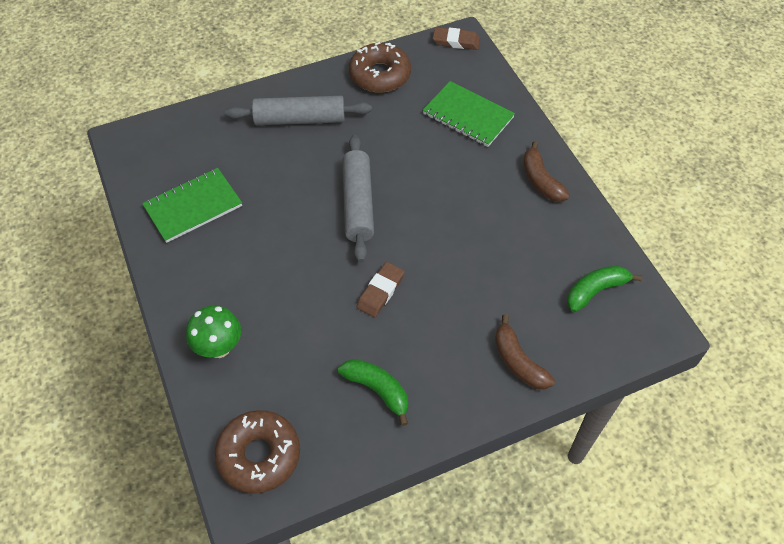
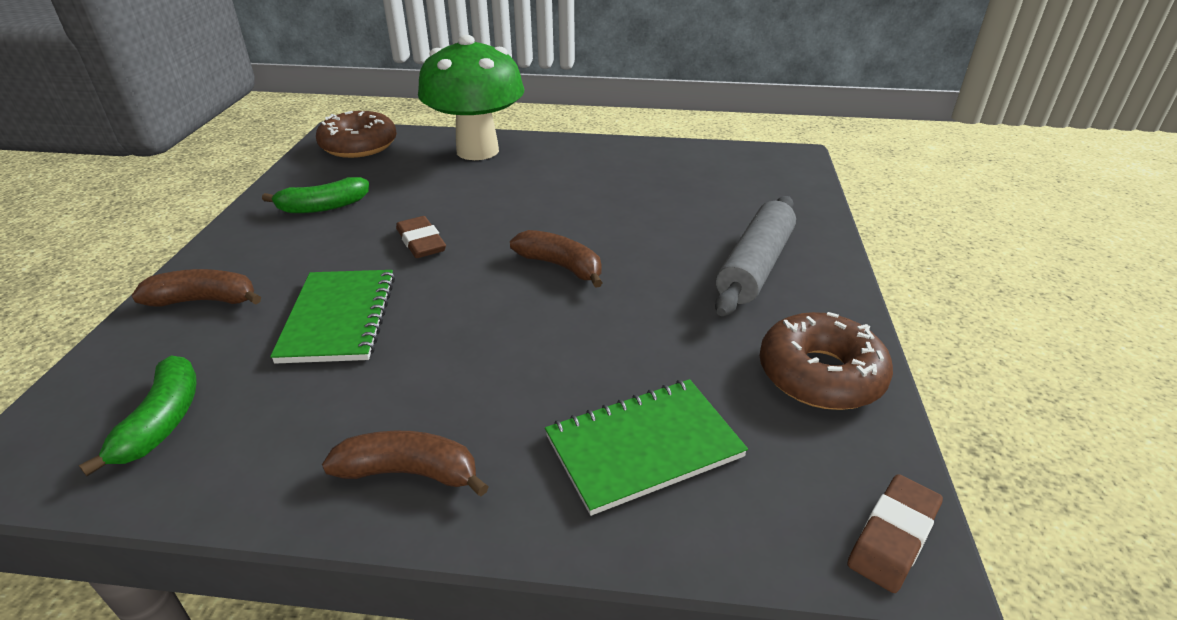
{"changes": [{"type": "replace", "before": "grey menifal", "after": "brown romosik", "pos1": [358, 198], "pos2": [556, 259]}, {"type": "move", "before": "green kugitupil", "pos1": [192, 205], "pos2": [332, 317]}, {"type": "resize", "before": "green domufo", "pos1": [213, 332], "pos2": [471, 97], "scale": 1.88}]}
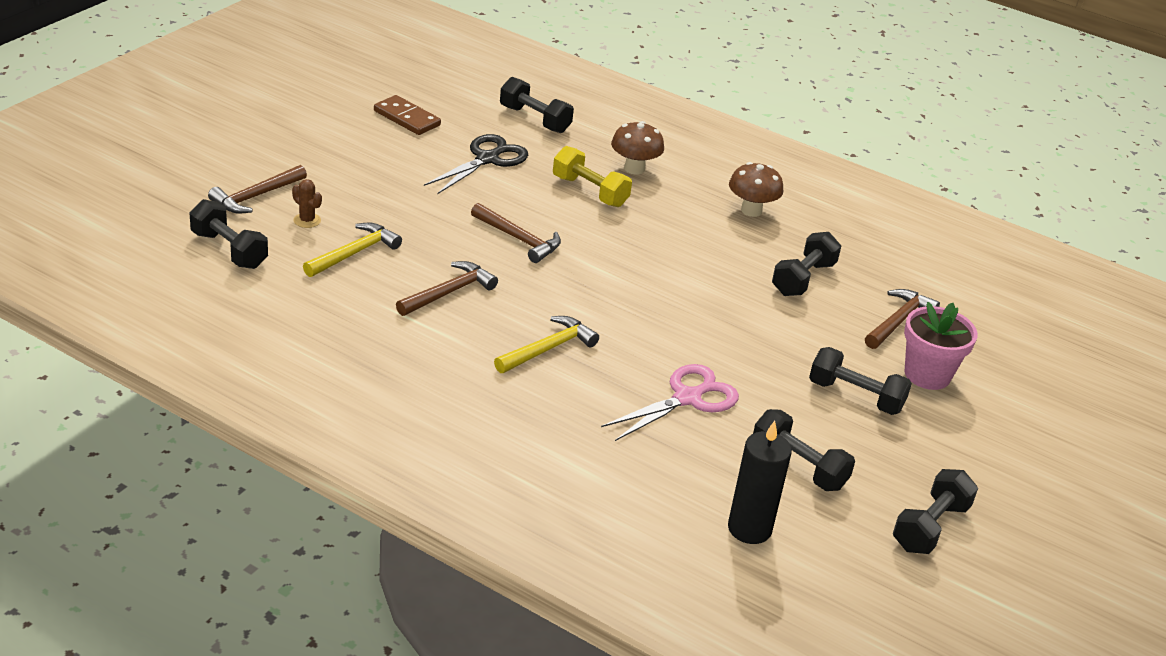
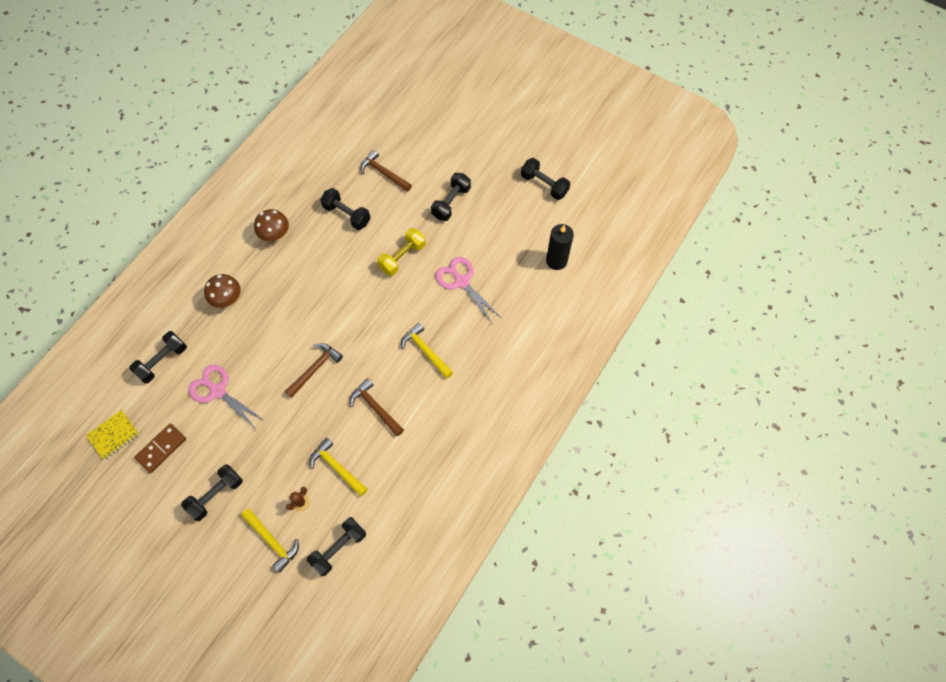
{"changes": [{"type": "recolor", "before": "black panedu", "after": "pink panedu", "pos1": [476, 164], "pos2": [227, 397]}, {"type": "move", "before": "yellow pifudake", "pos1": [592, 176], "pos2": [401, 252]}, {"type": "recolor", "before": "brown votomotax", "after": "yellow votomotax", "pos1": [257, 189], "pos2": [270, 540]}, {"type": "delete", "before": "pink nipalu", "pos1": [941, 346]}, {"type": "move", "before": "black pifudake", "pos1": [804, 450], "pos2": [212, 492]}, {"type": "insert", "after": "yellow kugitupil", "pos2": [112, 435]}]}
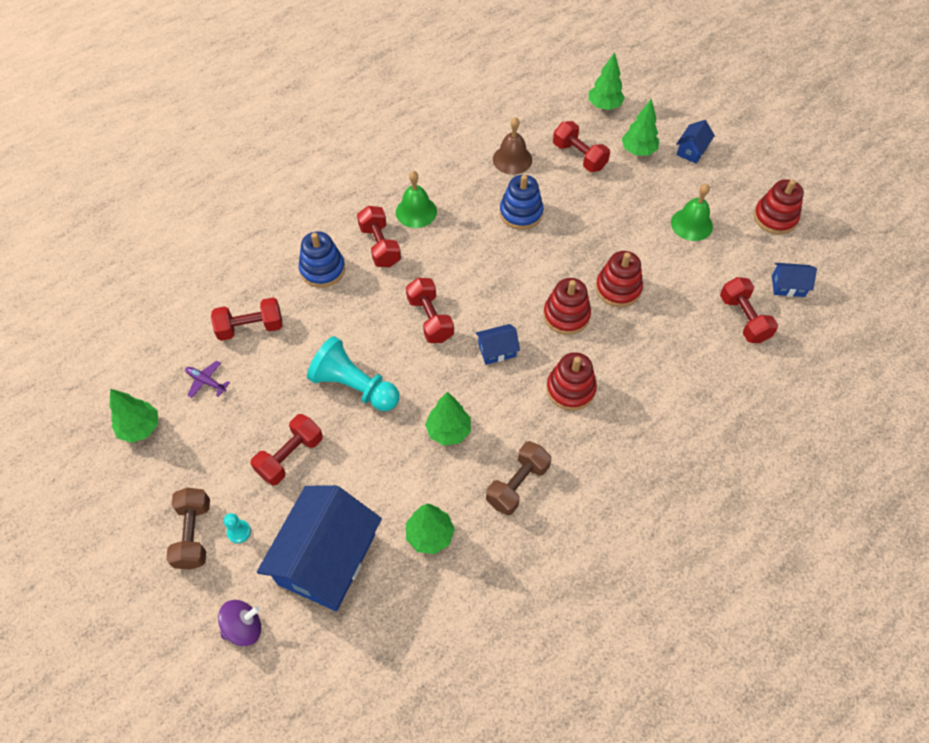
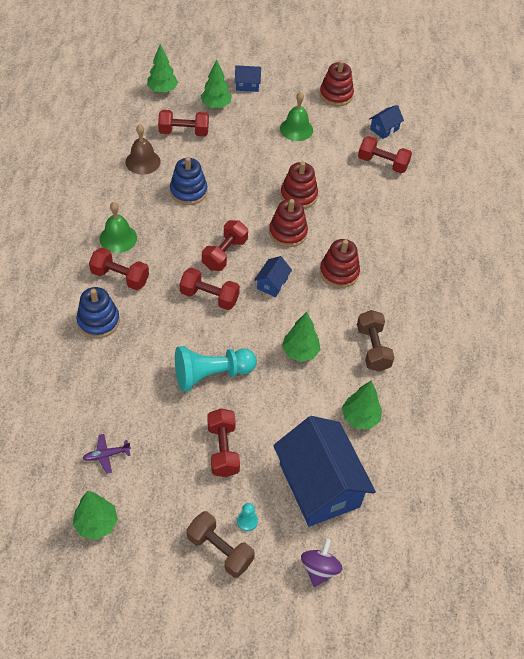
{"changes": [{"type": "rotate", "before": "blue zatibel", "pos1": [695, 141], "pos2": [248, 78], "turn": -75}, {"type": "move", "before": "red pifudake", "pos1": [246, 319], "pos2": [225, 245]}]}
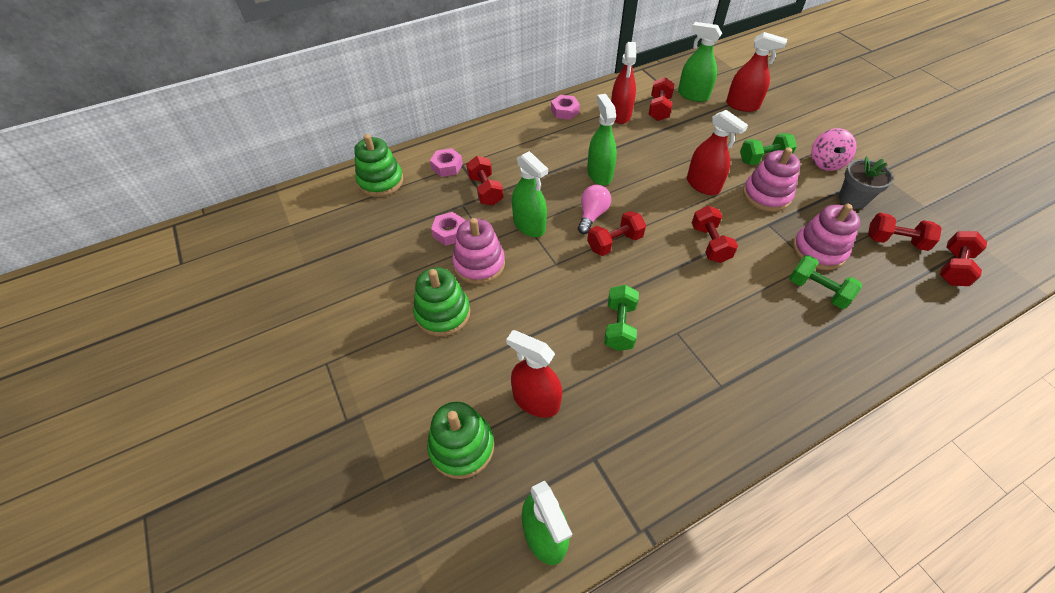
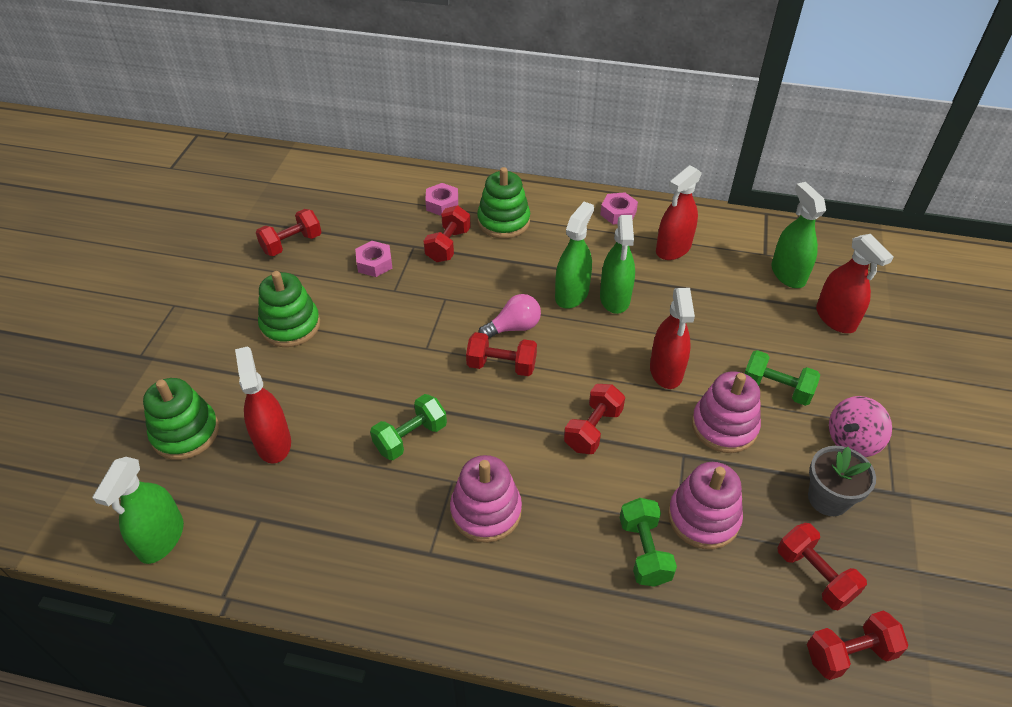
{"changes": [{"type": "move", "before": "red pifudake", "pos1": [661, 99], "pos2": [288, 232]}, {"type": "move", "before": "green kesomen", "pos1": [379, 165], "pos2": [503, 203]}, {"type": "move", "before": "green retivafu", "pos1": [530, 194], "pos2": [617, 264]}, {"type": "move", "before": "pink kesomen", "pos1": [478, 251], "pos2": [486, 499]}]}
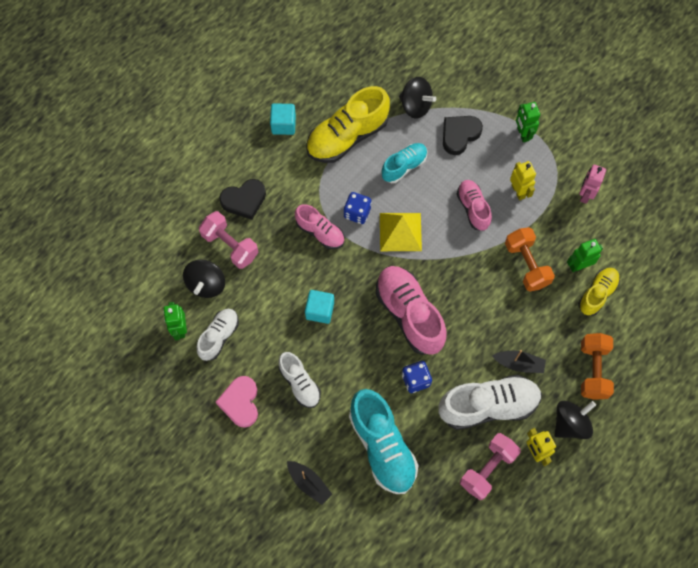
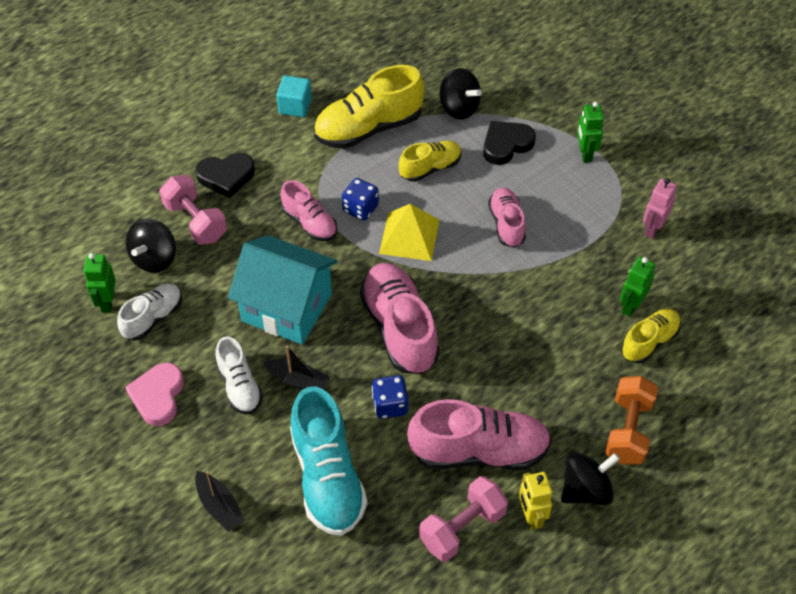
{"changes": [{"type": "recolor", "before": "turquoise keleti", "after": "yellow keleti", "pos1": [404, 163], "pos2": [430, 161]}, {"type": "delete", "before": "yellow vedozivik", "pos1": [523, 180]}, {"type": "delete", "before": "orange pifudake", "pos1": [530, 259]}, {"type": "rotate", "before": "green vedozivik", "pos1": [585, 255], "pos2": [637, 287], "turn": -45}, {"type": "replace", "before": "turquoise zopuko", "after": "turquoise zatibel", "pos1": [319, 307], "pos2": [282, 289]}, {"type": "move", "before": "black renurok", "pos1": [519, 361], "pos2": [296, 367]}, {"type": "recolor", "before": "white keleti", "after": "pink keleti", "pos1": [490, 402], "pos2": [479, 434]}]}
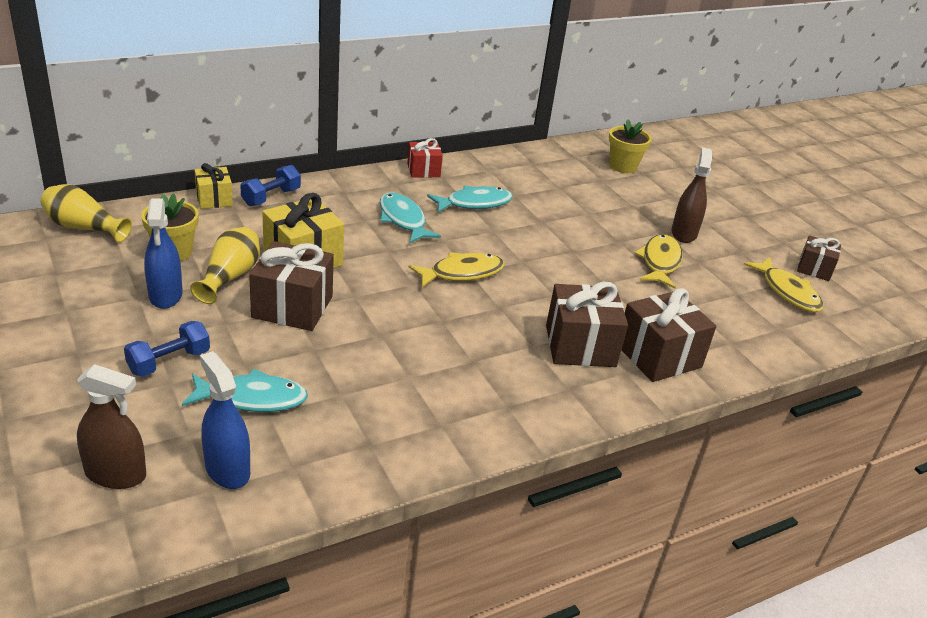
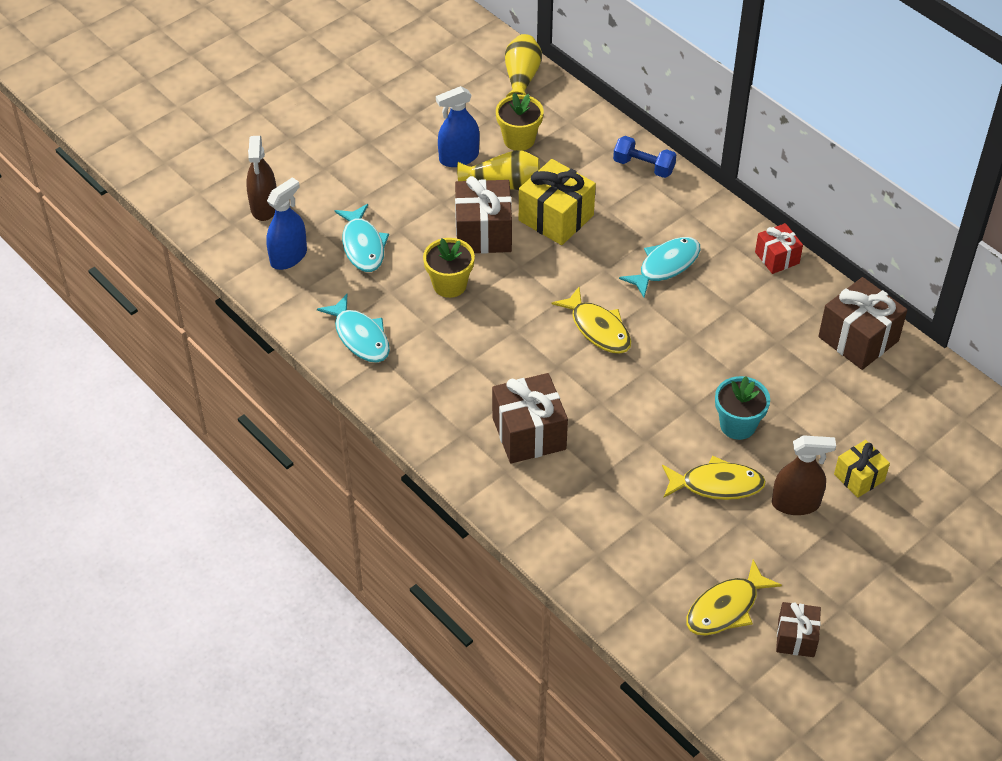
{"changes": [{"type": "move", "before": "yellow nipalu", "pos1": [630, 146], "pos2": [449, 268]}, {"type": "move", "before": "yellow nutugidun", "pos1": [213, 186], "pos2": [862, 469]}, {"type": "move", "before": "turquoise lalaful", "pos1": [470, 199], "pos2": [353, 328]}, {"type": "move", "before": "brown nutugidun", "pos1": [669, 335], "pos2": [862, 323]}, {"type": "delete", "before": "blue pifudake", "pos1": [167, 349]}, {"type": "insert", "after": "turquoise nipalu", "pos2": [742, 408]}]}
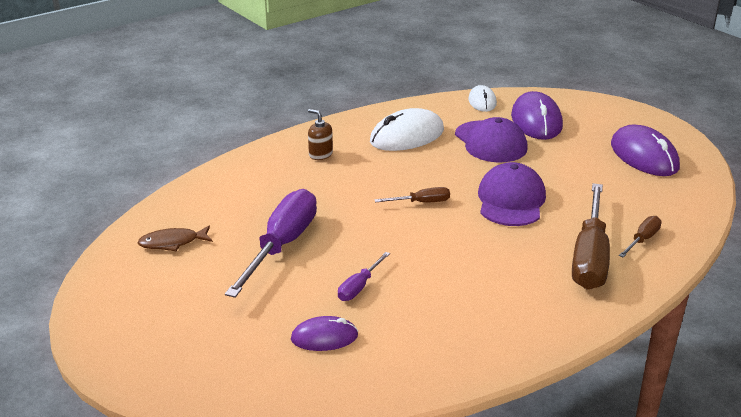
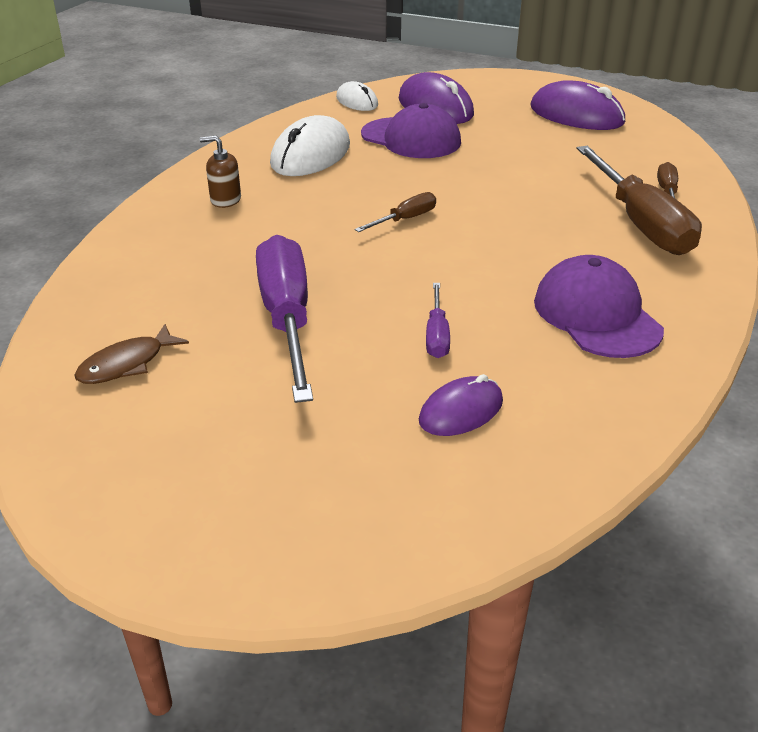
{"changes": [{"type": "move", "before": "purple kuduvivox", "pos1": [512, 194], "pos2": [599, 306]}]}
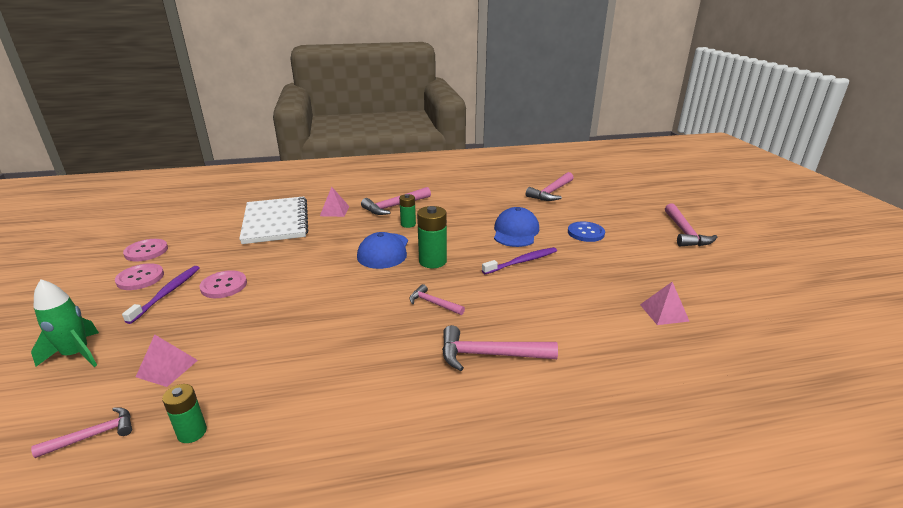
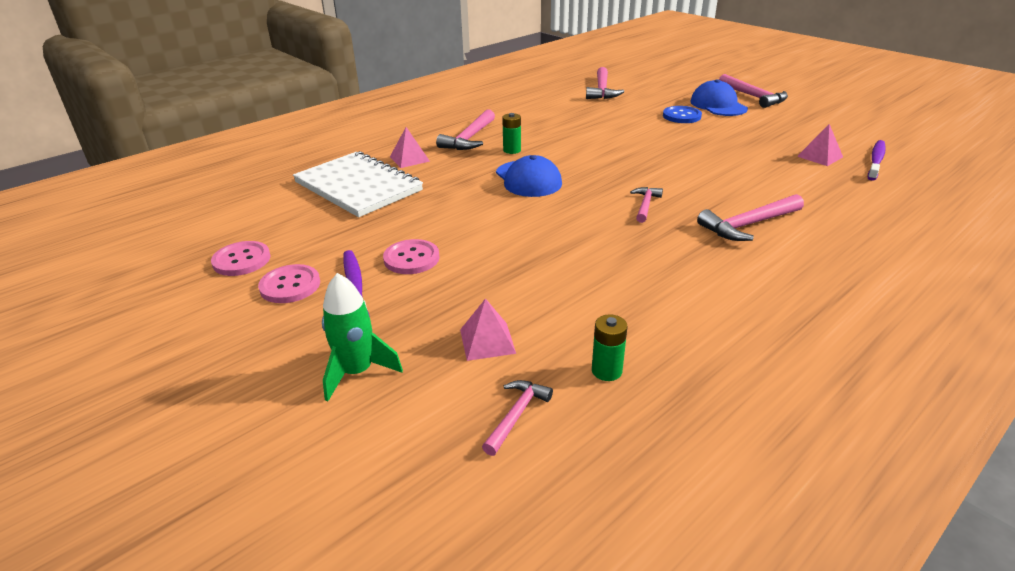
{"changes": [{"type": "delete", "before": "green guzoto", "pos1": [432, 237]}, {"type": "move", "before": "blue kuduvivox", "pos1": [516, 227], "pos2": [719, 97]}, {"type": "move", "before": "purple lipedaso", "pos1": [519, 260], "pos2": [877, 160]}, {"type": "rotate", "before": "pink votomotax", "pos1": [437, 299], "pos2": [646, 205], "turn": 105}]}
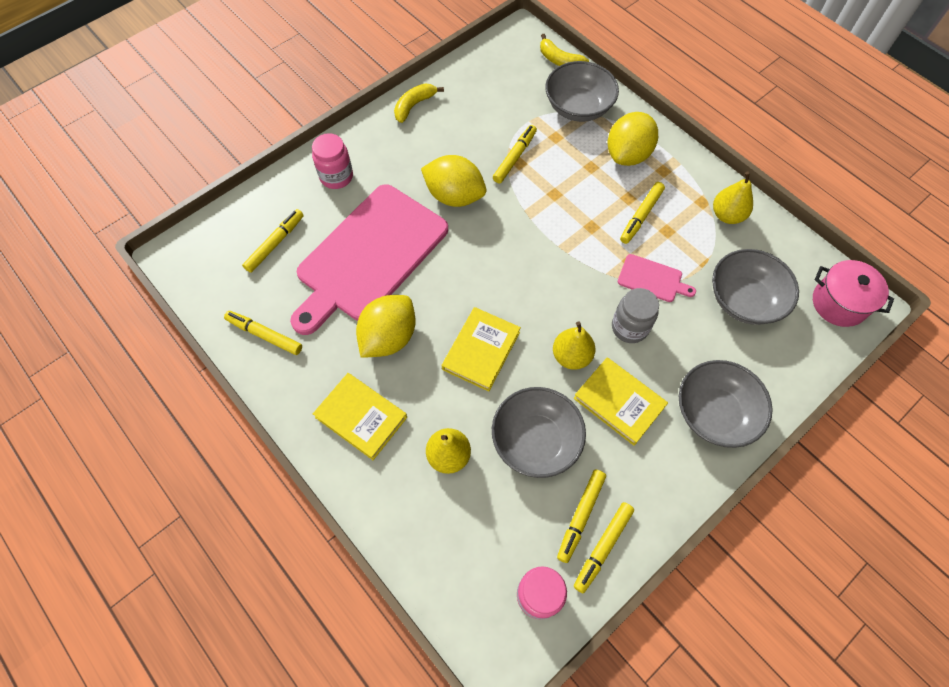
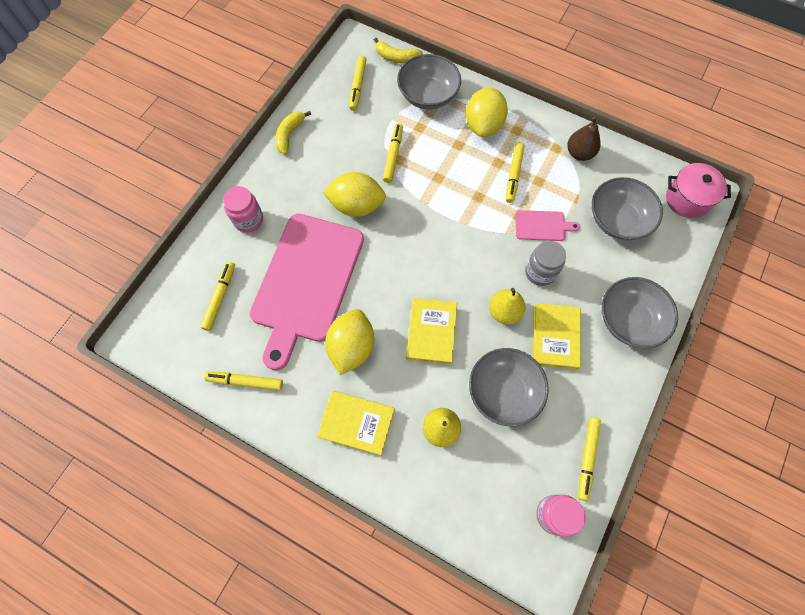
{"changes": [{"type": "recolor", "before": "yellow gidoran", "after": "brown gidoran", "pos1": [733, 197], "pos2": [584, 139]}, {"type": "rotate", "before": "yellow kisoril", "pos1": [620, 401], "pos2": [556, 336], "turn": 75}, {"type": "move", "before": "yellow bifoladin", "pos1": [581, 516], "pos2": [358, 83]}]}
